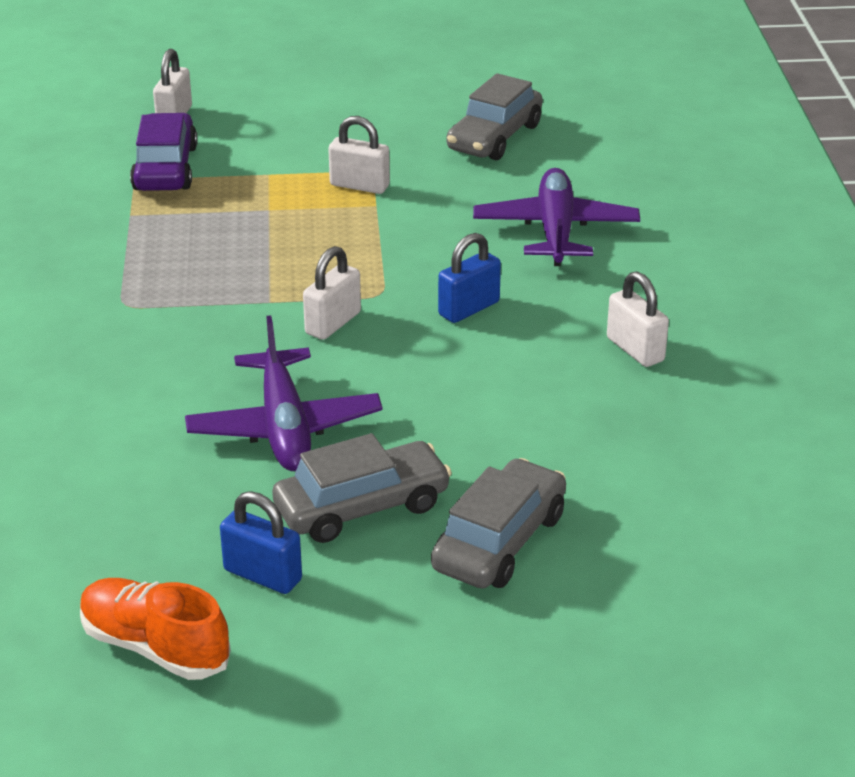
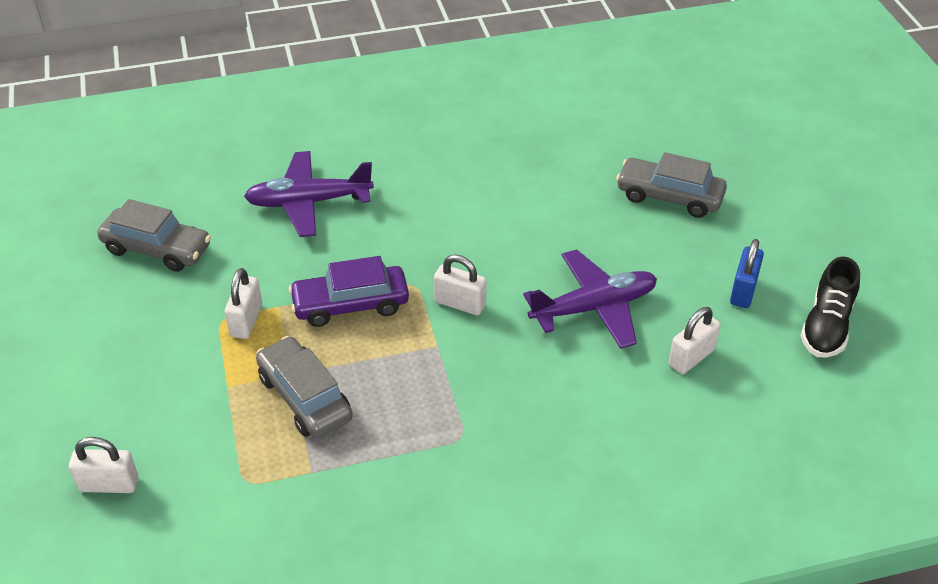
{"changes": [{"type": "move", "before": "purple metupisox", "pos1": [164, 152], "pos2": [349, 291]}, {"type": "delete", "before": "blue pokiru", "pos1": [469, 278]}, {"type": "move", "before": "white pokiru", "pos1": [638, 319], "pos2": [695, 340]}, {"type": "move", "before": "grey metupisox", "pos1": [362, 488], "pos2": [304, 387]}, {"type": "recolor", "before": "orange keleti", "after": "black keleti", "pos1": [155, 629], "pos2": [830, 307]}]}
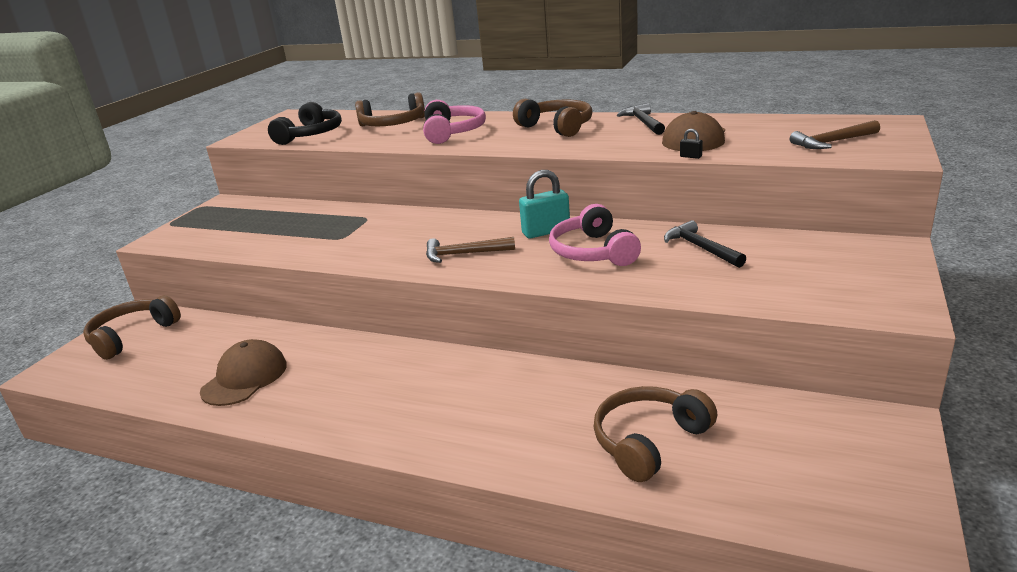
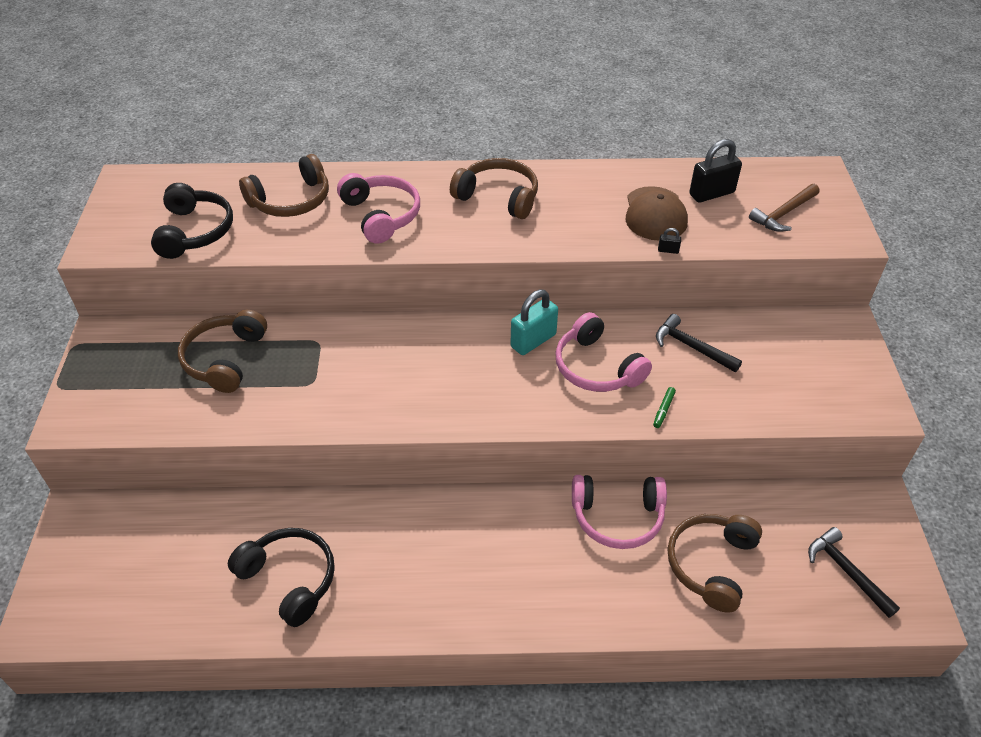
{"changes": [{"type": "move", "before": "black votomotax", "pos1": [641, 119], "pos2": [854, 572]}, {"type": "delete", "before": "brown votomotax", "pos1": [470, 250]}, {"type": "move", "before": "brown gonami", "pos1": [132, 327], "pos2": [222, 351]}, {"type": "replace", "before": "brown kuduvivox", "after": "black gonami", "pos1": [243, 372], "pos2": [281, 577]}, {"type": "insert", "after": "black pokiru", "pos2": [715, 171]}, {"type": "insert", "after": "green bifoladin", "pos2": [664, 407]}, {"type": "insert", "after": "pink gonami", "pos2": [619, 512]}]}
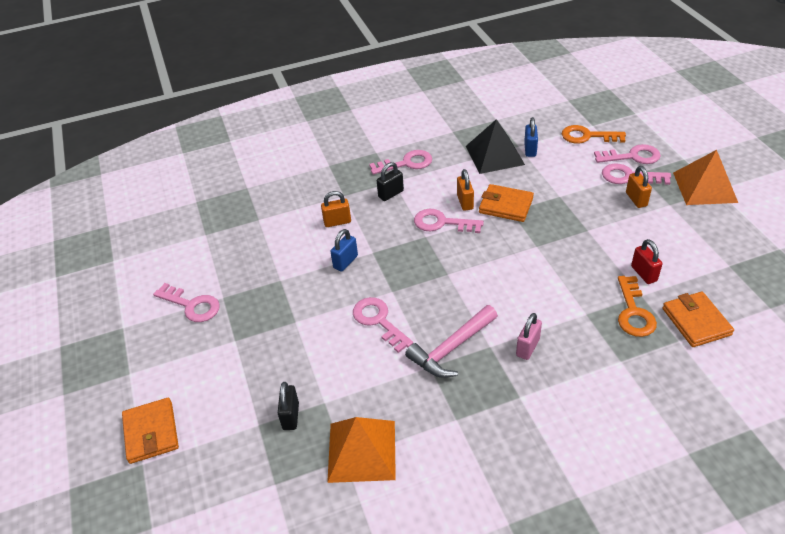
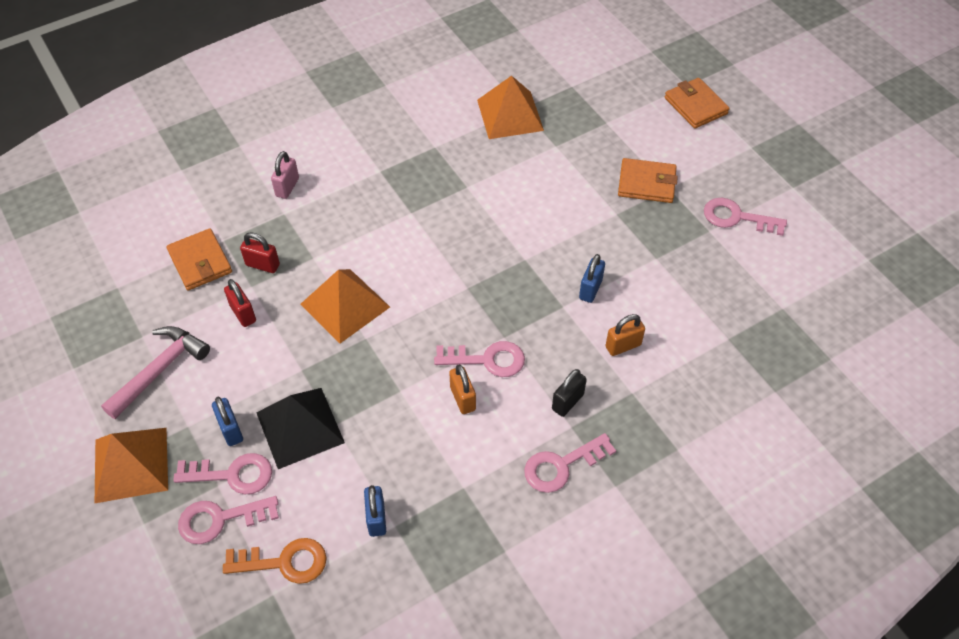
{"changes": [{"type": "move", "before": "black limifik", "pos1": [495, 146], "pos2": [301, 428]}, {"type": "recolor", "before": "orange pokiru", "after": "blue pokiru", "pos1": [639, 187], "pos2": [227, 421]}, {"type": "move", "before": "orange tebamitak", "pos1": [506, 203], "pos2": [648, 180]}, {"type": "replace", "before": "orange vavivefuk", "after": "red pokiru", "pos1": [637, 306], "pos2": [260, 252]}, {"type": "delete", "before": "pink vavivefuk", "pos1": [383, 325]}, {"type": "move", "before": "pink votomotax", "pos1": [451, 341], "pos2": [155, 372]}, {"type": "move", "before": "pink pokiru", "pos1": [529, 336], "pos2": [285, 175]}, {"type": "delete", "before": "black pokiru", "pos1": [288, 406]}, {"type": "insert", "after": "orange limifik", "pos2": [345, 306]}]}
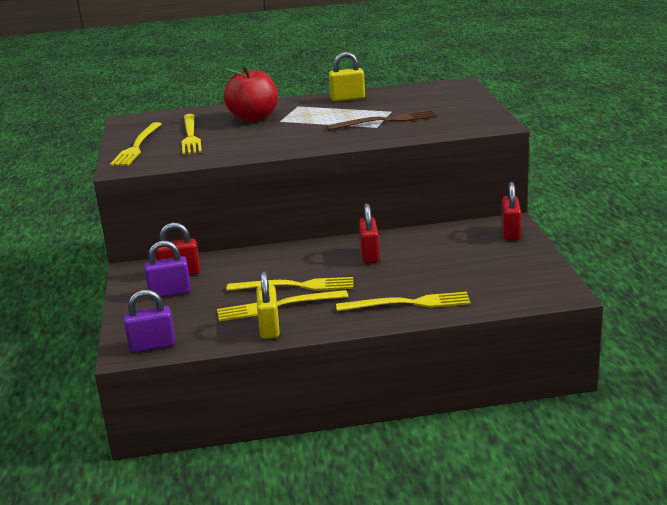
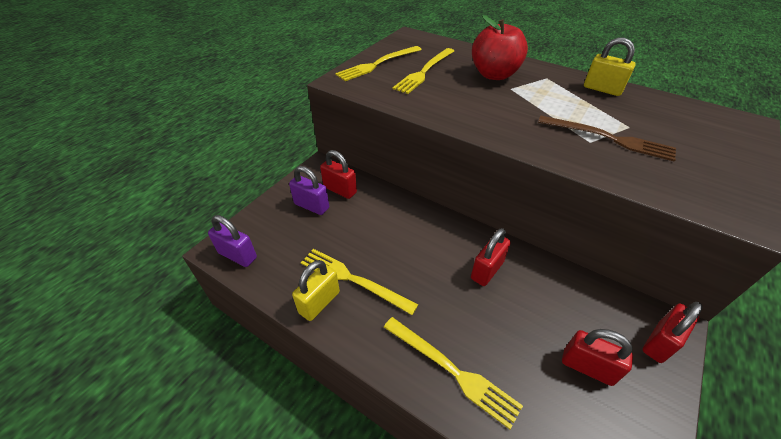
{"changes": [{"type": "delete", "before": "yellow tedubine", "pos1": [290, 284]}, {"type": "insert", "after": "red pokiru", "pos2": [597, 357]}]}
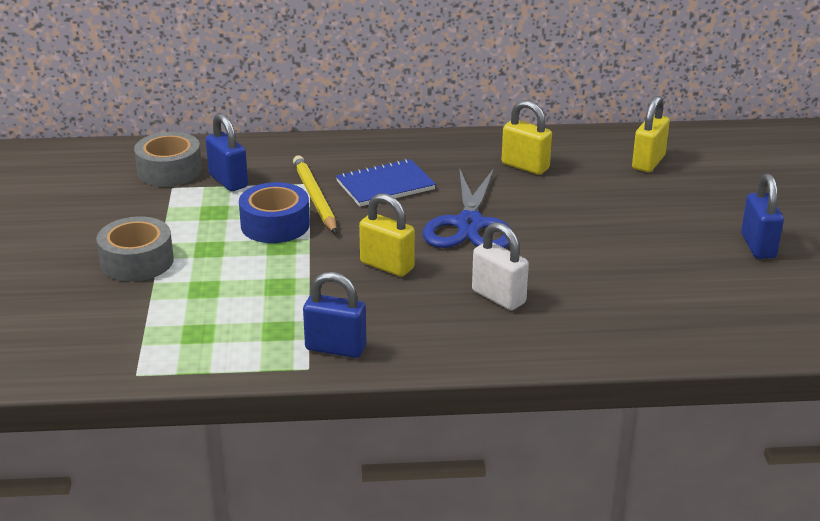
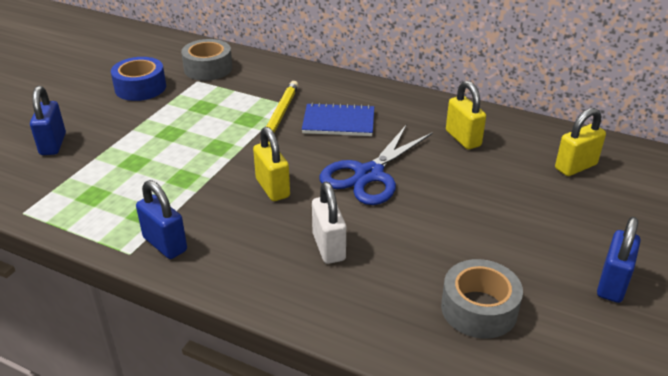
{"changes": [{"type": "move", "before": "blue pokiru", "pos1": [227, 152], "pos2": [48, 120]}, {"type": "move", "before": "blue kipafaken", "pos1": [274, 212], "pos2": [138, 79]}, {"type": "move", "before": "grey kipafaken", "pos1": [135, 249], "pos2": [482, 299]}]}
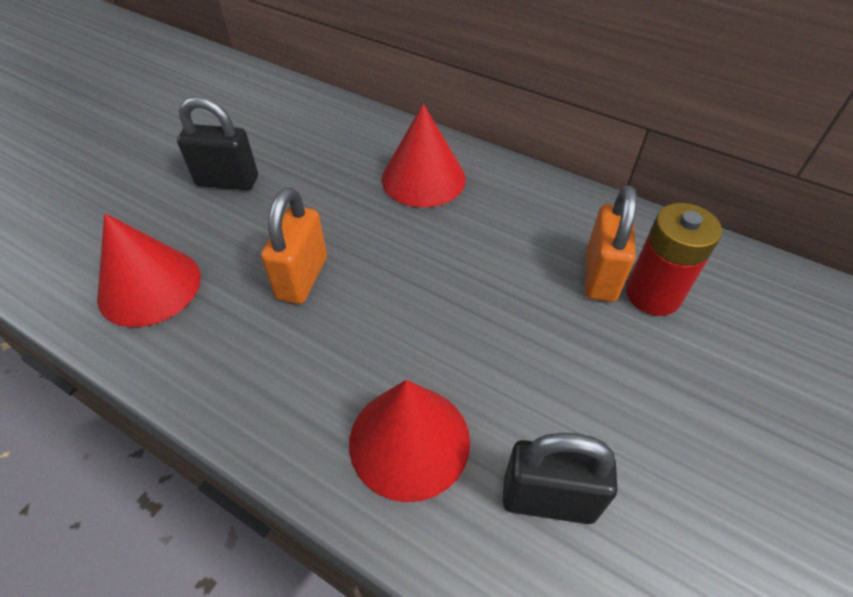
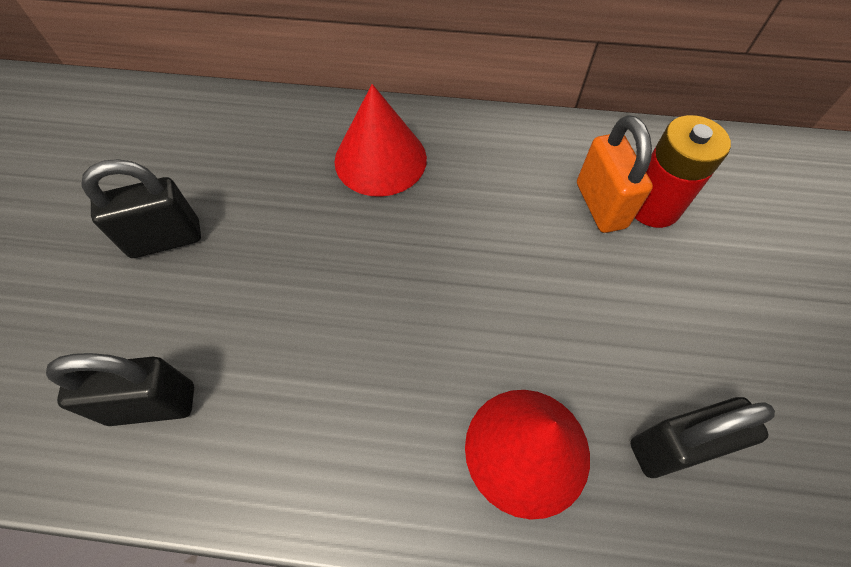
{"changes": [{"type": "delete", "before": "orange pokiru", "pos1": [294, 245]}, {"type": "replace", "before": "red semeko", "after": "black pokiru", "pos1": [149, 270], "pos2": [120, 389]}]}
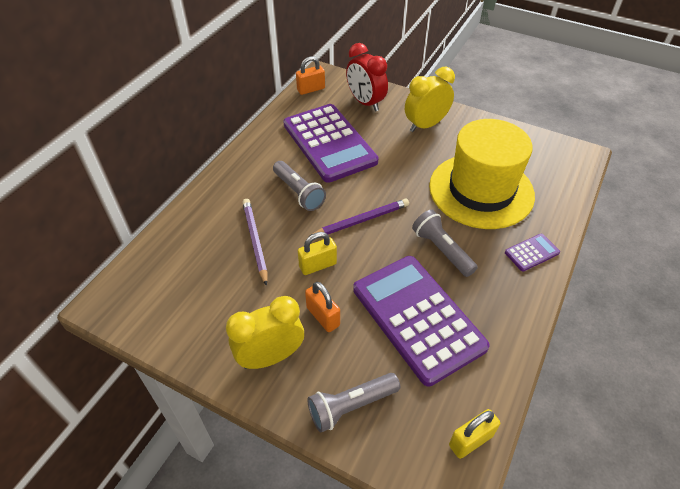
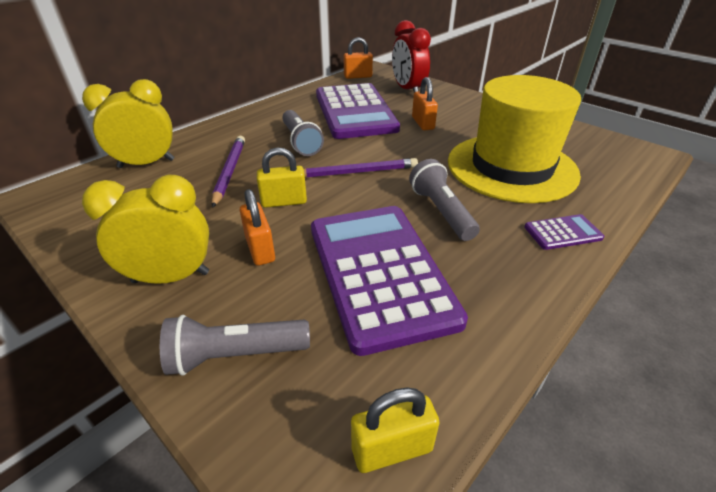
{"changes": [{"type": "move", "before": "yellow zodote", "pos1": [430, 99], "pos2": [128, 123]}, {"type": "insert", "after": "orange pokiru", "pos2": [425, 103]}]}
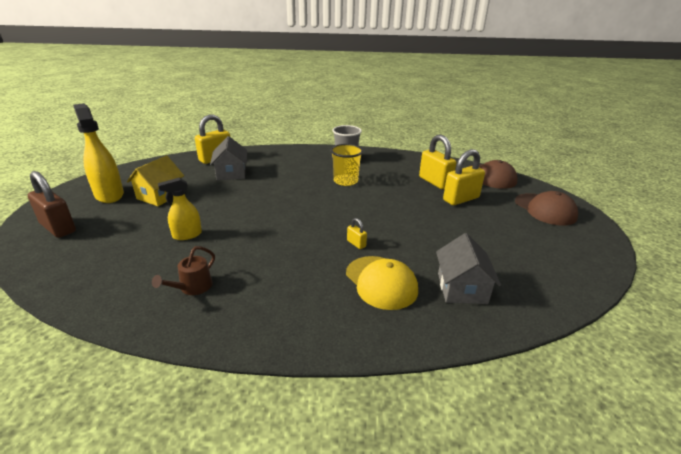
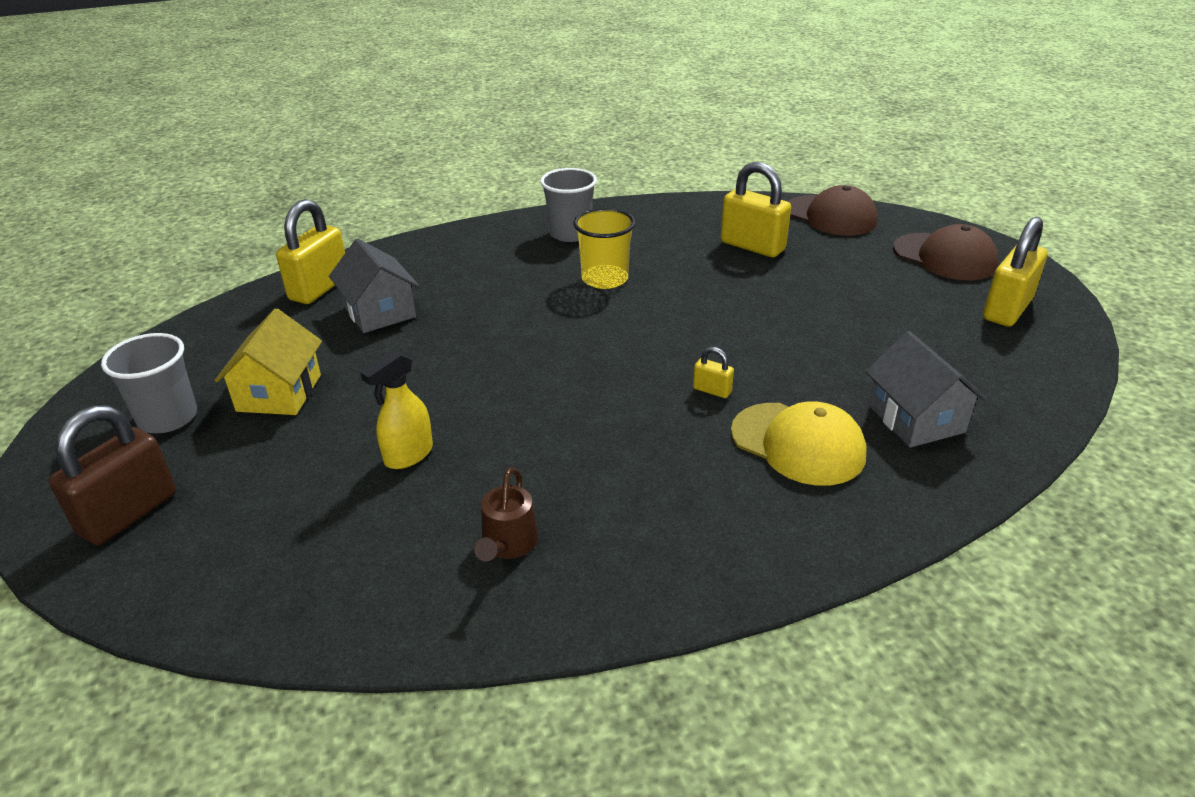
{"changes": [{"type": "replace", "before": "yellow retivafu", "after": "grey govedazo", "pos1": [98, 153], "pos2": [149, 383]}, {"type": "move", "before": "yellow pokiru", "pos1": [464, 177], "pos2": [1015, 272]}, {"type": "rotate", "before": "brown pokiru", "pos1": [52, 204], "pos2": [112, 475], "turn": -75}]}
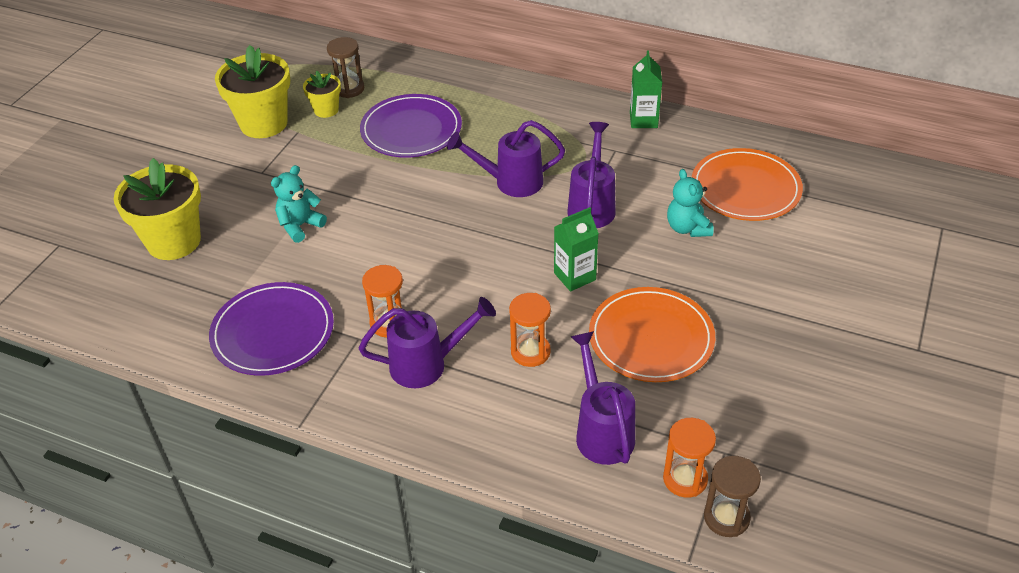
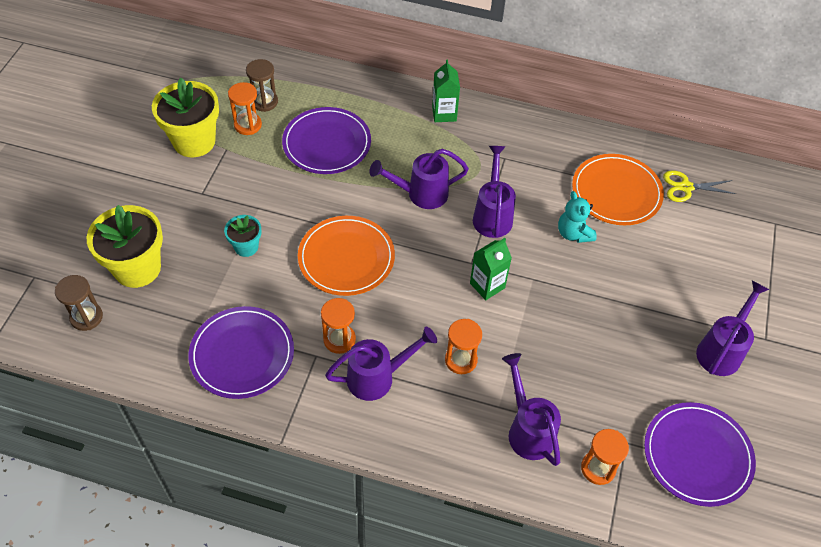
{"changes": [{"type": "move", "before": "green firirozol", "pos1": [646, 89], "pos2": [446, 91]}, {"type": "replace", "before": "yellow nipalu", "after": "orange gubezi", "pos1": [322, 94], "pos2": [245, 108]}, {"type": "replace", "before": "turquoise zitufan", "after": "turquoise nipalu", "pos1": [299, 204], "pos2": [242, 236]}, {"type": "move", "before": "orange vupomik", "pos1": [652, 334], "pos2": [346, 256]}, {"type": "move", "before": "brown gubezi", "pos1": [732, 496], "pos2": [79, 303]}, {"type": "insert", "after": "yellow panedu", "pos2": [699, 186]}, {"type": "insert", "after": "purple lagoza", "pos2": [733, 328]}, {"type": "insert", "after": "purple vupomik", "pos2": [700, 454]}]}
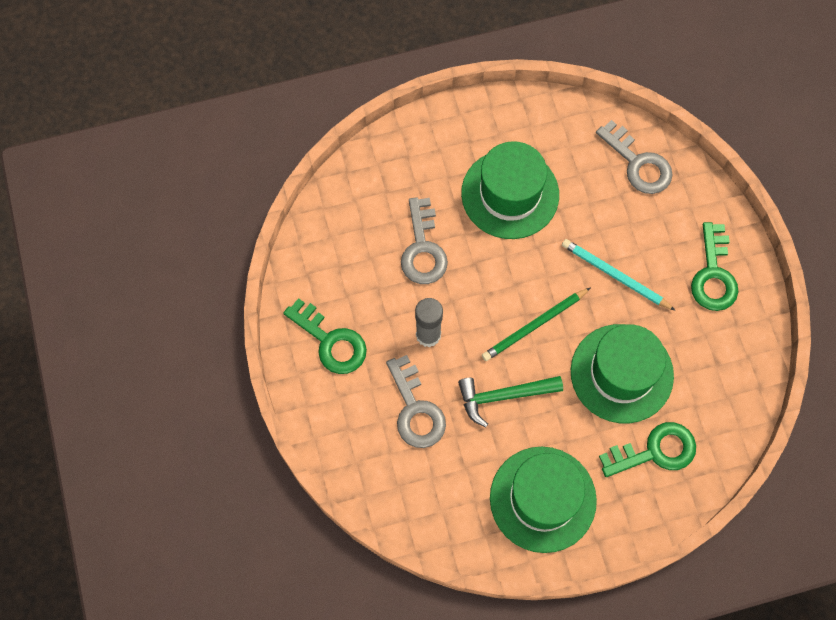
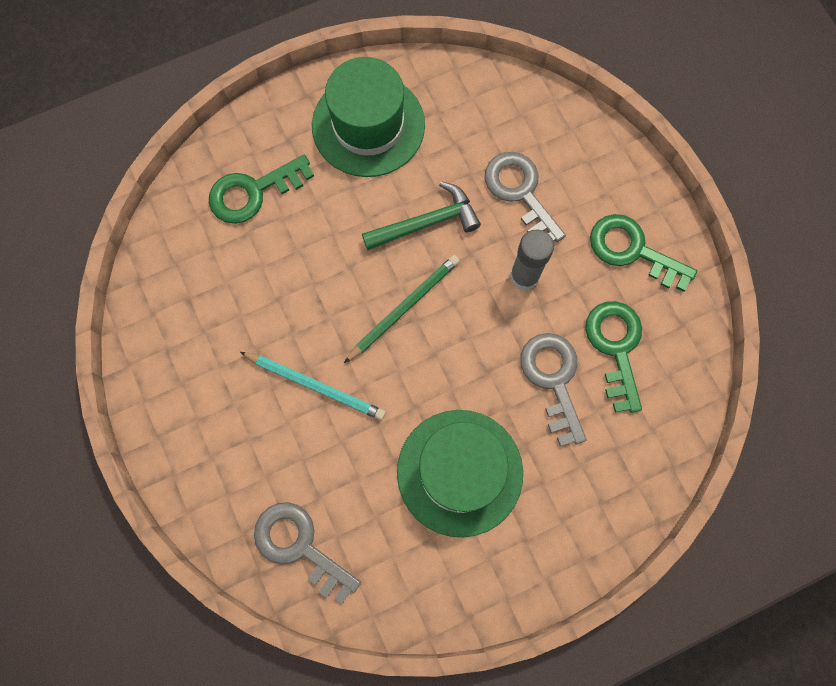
{"changes": [{"type": "move", "before": "green vavivefuk", "pos1": [714, 266], "pos2": [613, 357]}, {"type": "delete", "before": "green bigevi", "pos1": [622, 373]}]}
